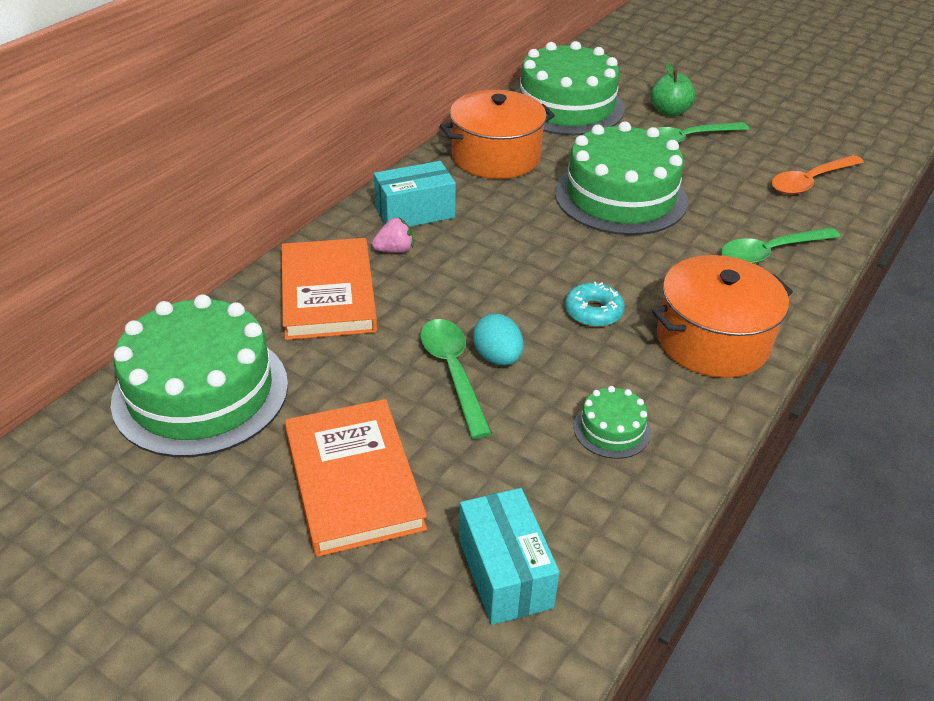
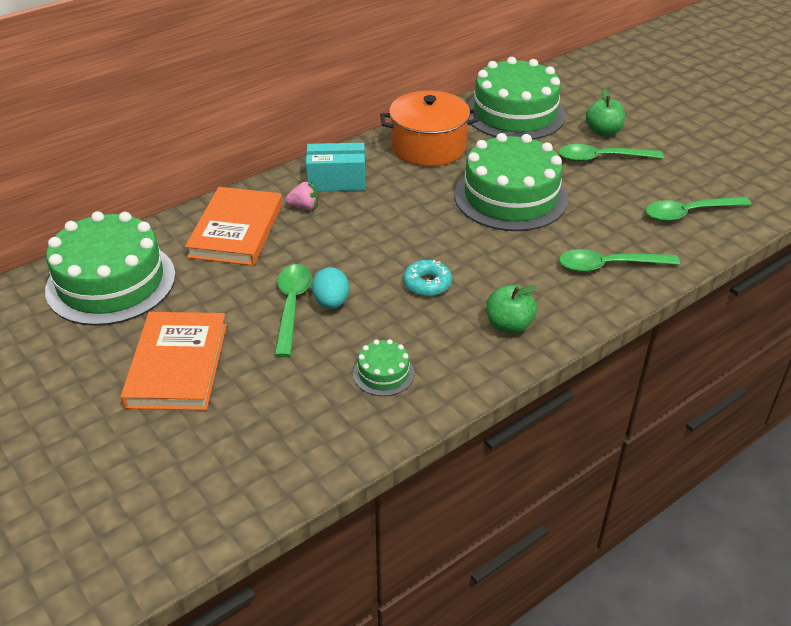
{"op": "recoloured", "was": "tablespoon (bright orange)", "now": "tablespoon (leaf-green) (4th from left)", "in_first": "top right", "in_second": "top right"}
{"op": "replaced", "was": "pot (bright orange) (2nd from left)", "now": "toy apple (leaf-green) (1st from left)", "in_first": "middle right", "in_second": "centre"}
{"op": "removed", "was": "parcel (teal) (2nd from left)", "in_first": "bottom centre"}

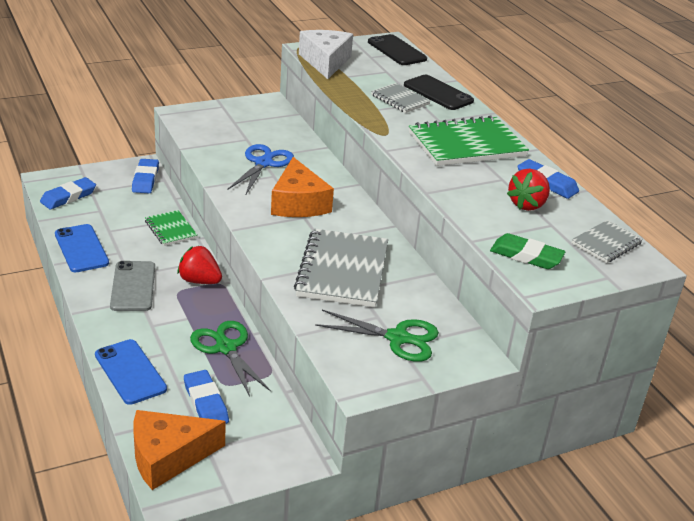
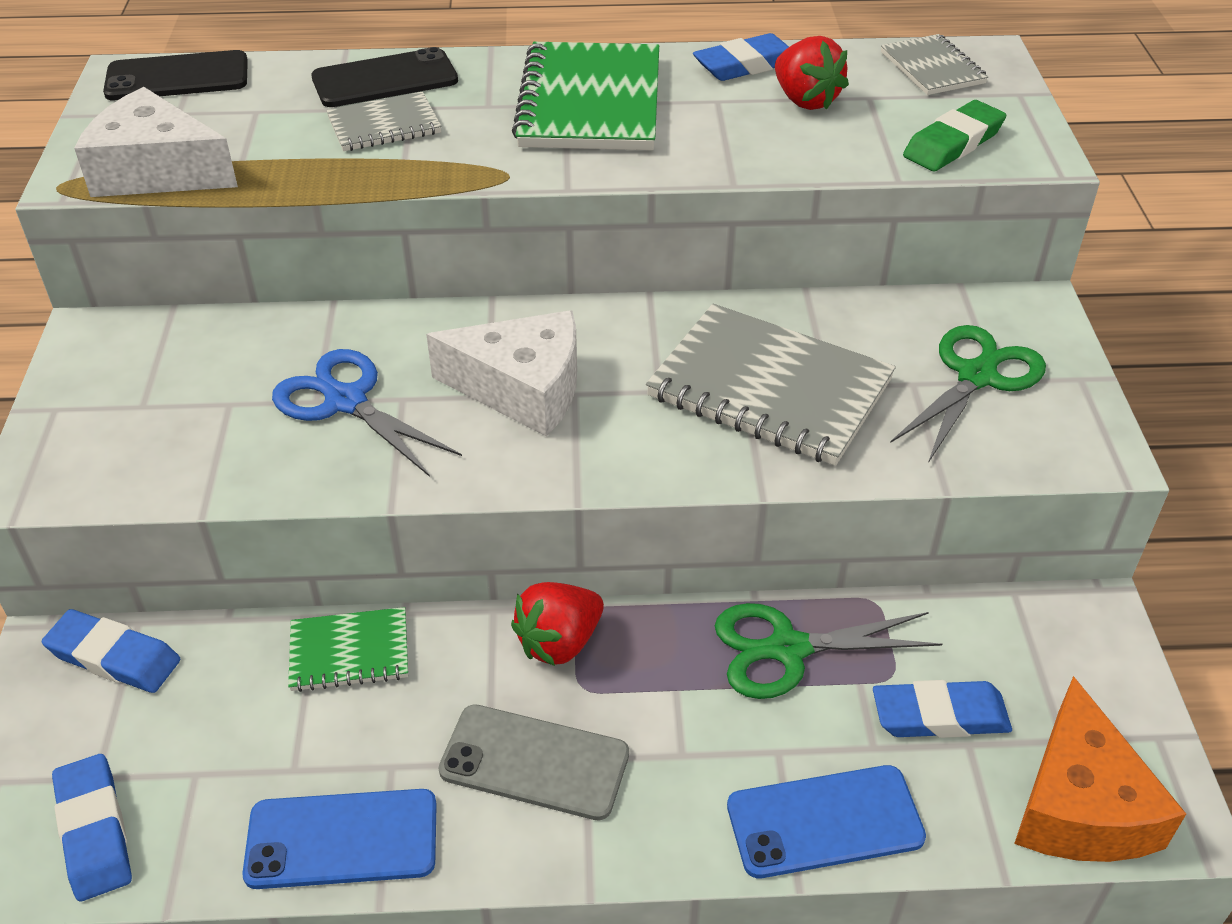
{"op": "recoloured", "was": "cheese wedge (bright orange) (2nd from left)", "now": "cheese wedge (snow-white) (2nd from left)", "in_first": "centre", "in_second": "centre"}

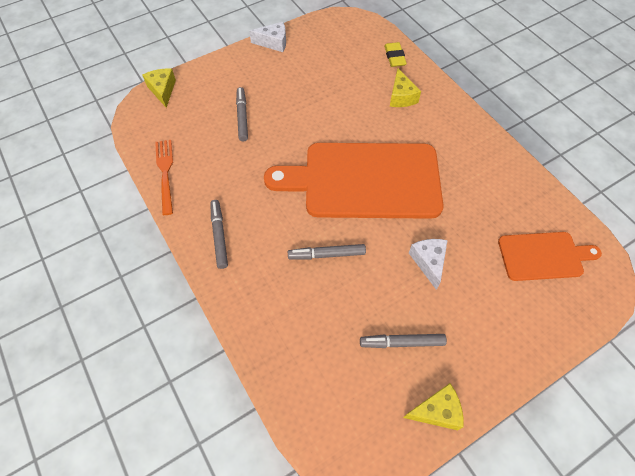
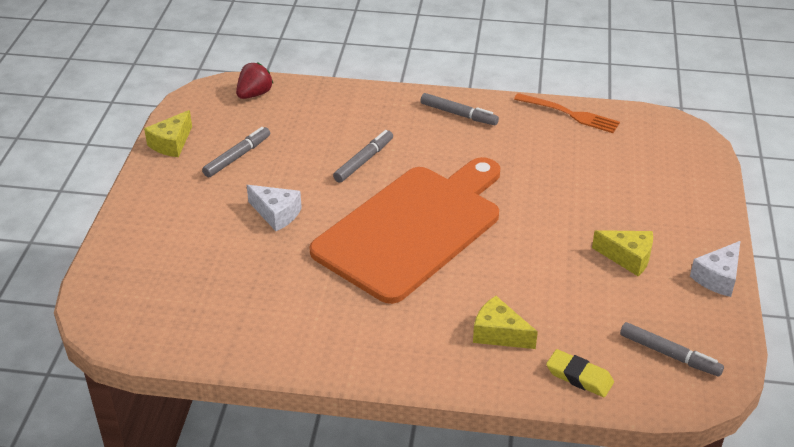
{"op": "moved", "was": "cheese wedge (yellow) (1st from left in the first image)", "now": "cheese wedge (yellow) (3rd from left)", "in_first": "top left", "in_second": "middle right"}
{"op": "moved", "was": "marker pen (ash-grey) (2nd from left in the first image)", "now": "marker pen (ash-grey) (4th from left)", "in_first": "top centre", "in_second": "bottom right"}
{"op": "removed", "was": "chopping board (bright orange) (2nd from left)", "in_first": "middle right"}
{"op": "added", "now": "toy strawberry (red)", "in_second": "top left"}

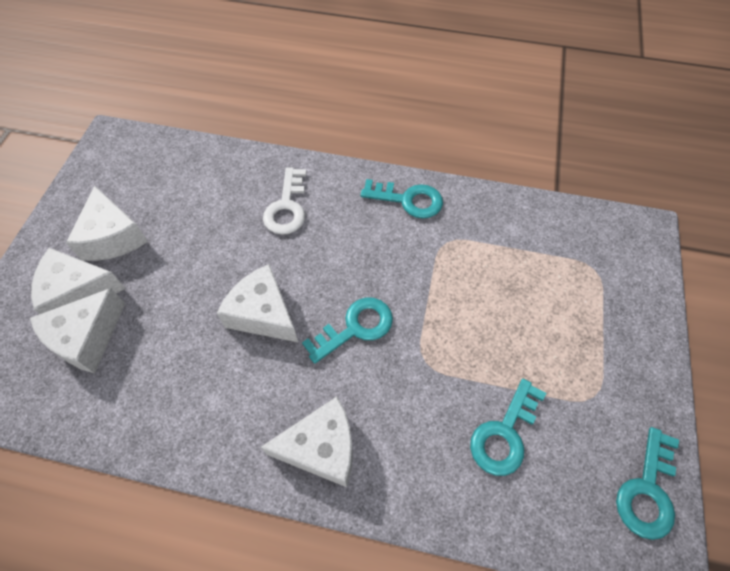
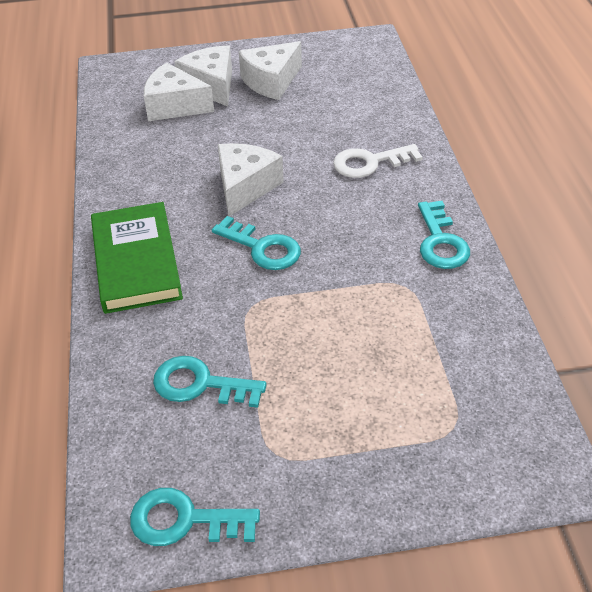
{"op": "replaced", "was": "cheese wedge (snow-white) (5th from left)", "now": "hardback (leaf-green)", "in_first": "bottom centre", "in_second": "middle left"}

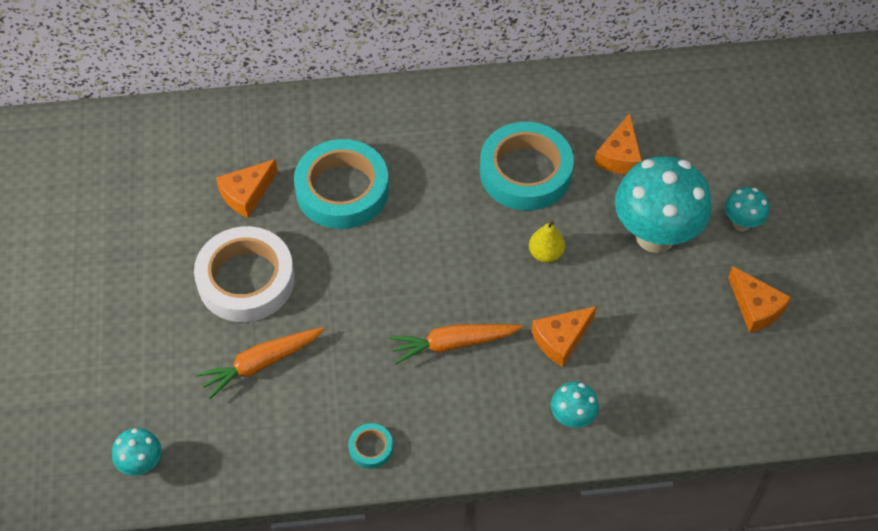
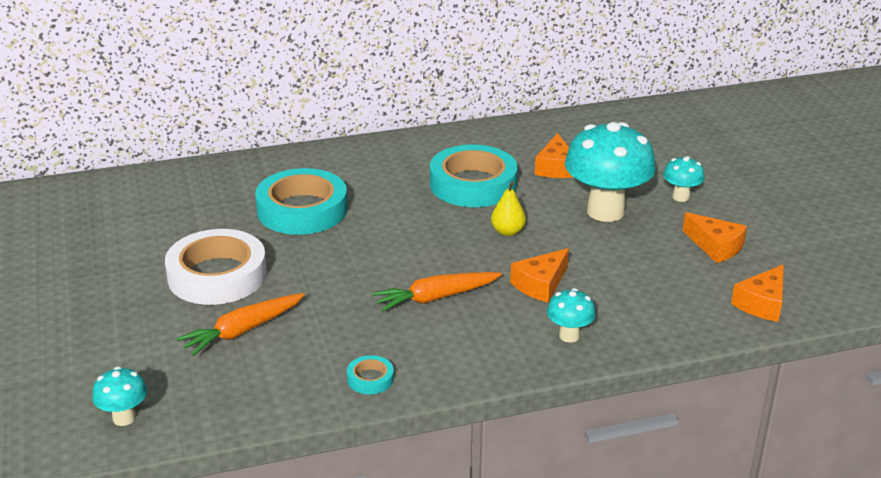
{"op": "moved", "was": "cheese wedge (bright orange) (1st from left in the first image)", "now": "cheese wedge (bright orange) (4th from left)", "in_first": "middle left", "in_second": "middle right"}

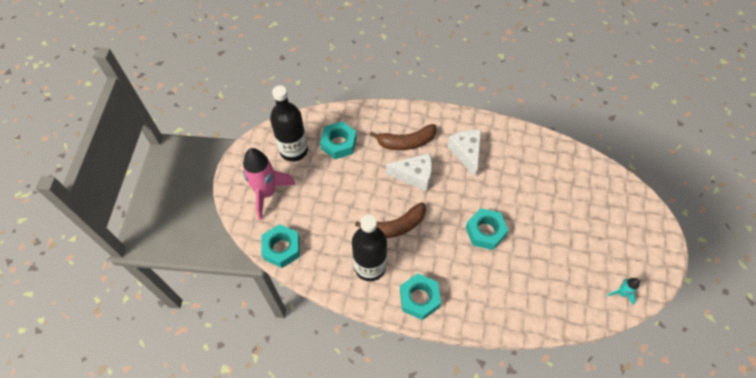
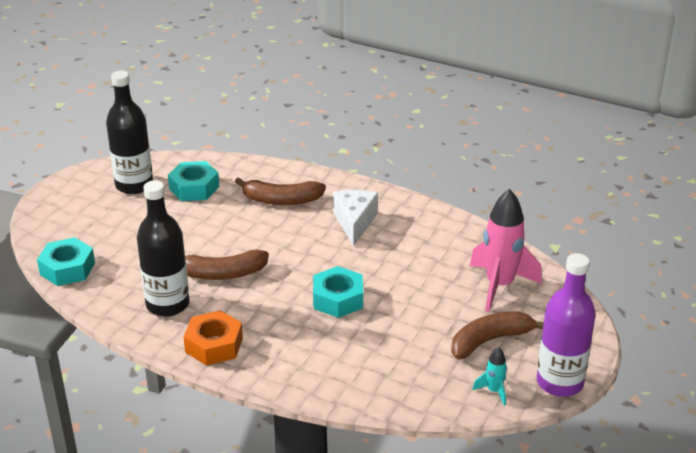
{"op": "moved", "was": "rocket (pink)", "in_first": "centre", "in_second": "middle right"}
{"op": "removed", "was": "cheese wedge (snow-white) (1st from left)", "in_first": "centre"}
{"op": "recoloured", "was": "hex nut (teal) (3rd from left)", "now": "hex nut (bright orange)", "in_first": "bottom centre", "in_second": "bottom left"}
{"op": "added", "now": "flask (purple)", "in_second": "bottom right"}
{"op": "added", "now": "banana (russet) (3rd from left)", "in_second": "bottom right"}

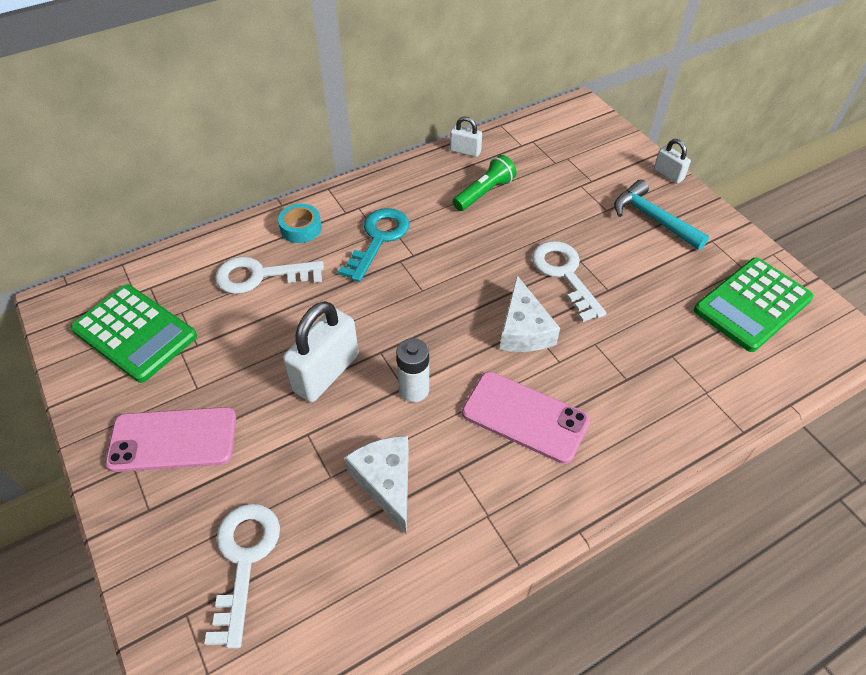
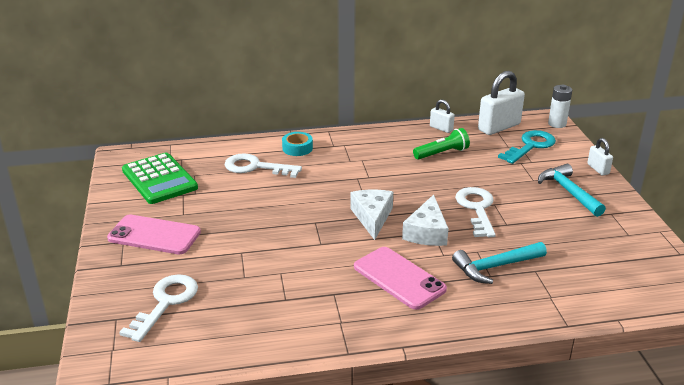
{"op": "moved", "was": "key (teal)", "in_first": "centre", "in_second": "middle right"}
{"op": "removed", "was": "pocket calculator (leaf-green) (2nd from left)", "in_first": "middle right"}
{"op": "moved", "was": "small lock (snow-white) (1st from left in the first image)", "now": "small lock (snow-white) (2nd from left)", "in_first": "centre", "in_second": "top right"}
{"op": "moved", "was": "power cell (snow-white)", "in_first": "centre", "in_second": "top right"}
{"op": "moved", "was": "cheese wedge (snow-white) (1st from left)", "in_first": "bottom centre", "in_second": "centre"}
{"op": "added", "now": "claw hammer (teal) (1st from left)", "in_second": "bottom right"}

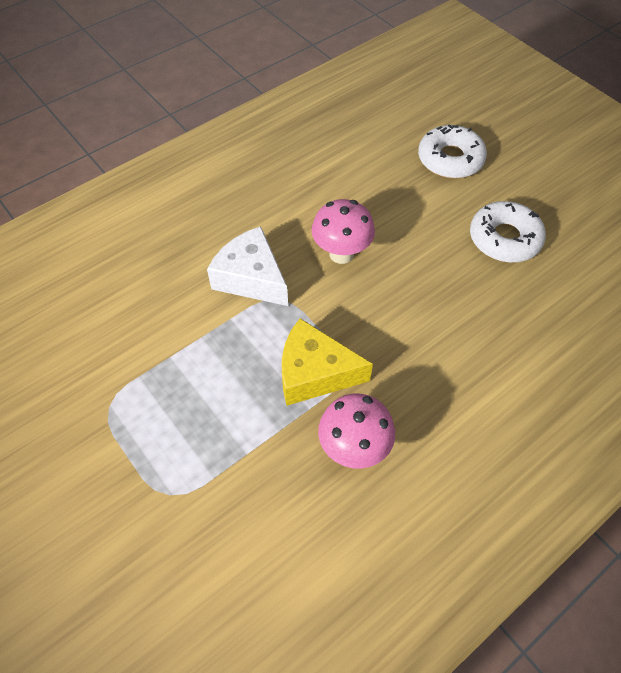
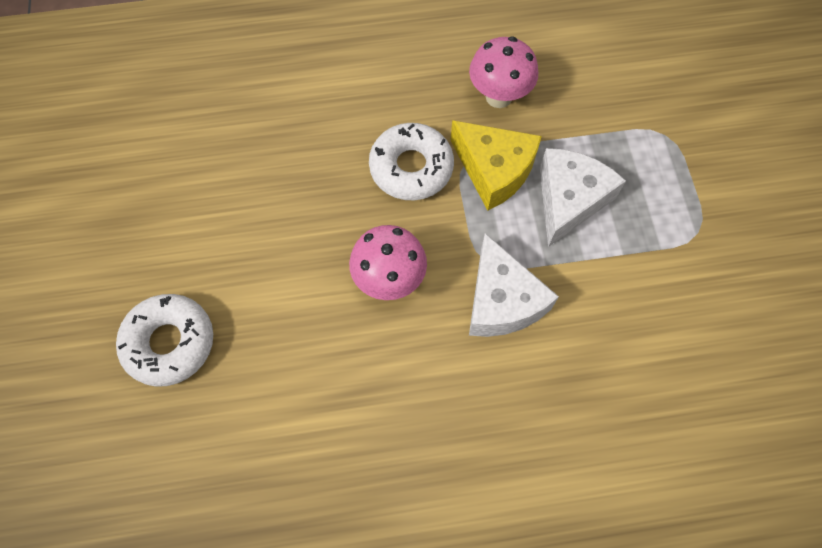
{"op": "moved", "was": "glazed donut (snow-white) (2nd from left)", "in_first": "middle right", "in_second": "top centre"}
{"op": "added", "now": "cheese wedge (snow-white) (2nd from left)", "in_second": "middle right"}

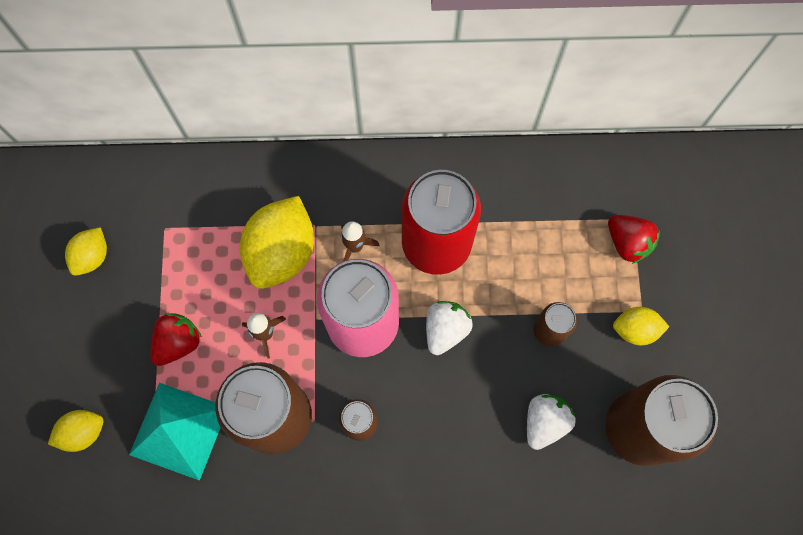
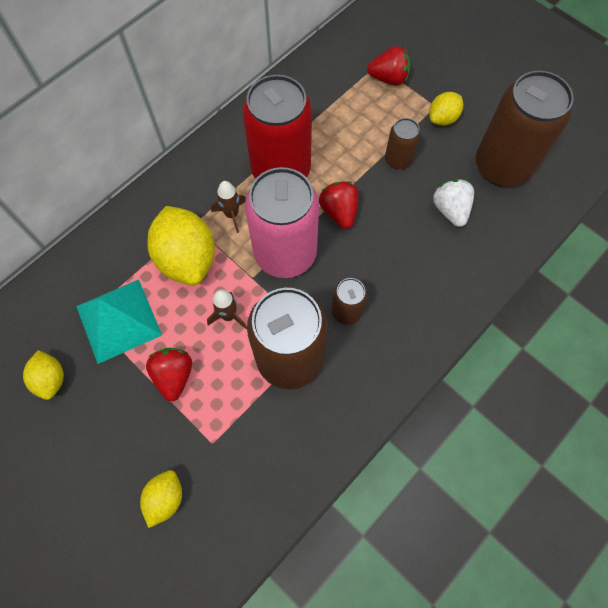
{"op": "recoloured", "was": "toy strawberry (snow-white) (1st from left)", "now": "toy strawberry (red) (2nd from left)", "in_first": "centre", "in_second": "centre"}
{"op": "moved", "was": "pyramid shape (teal)", "in_first": "bottom left", "in_second": "middle left"}

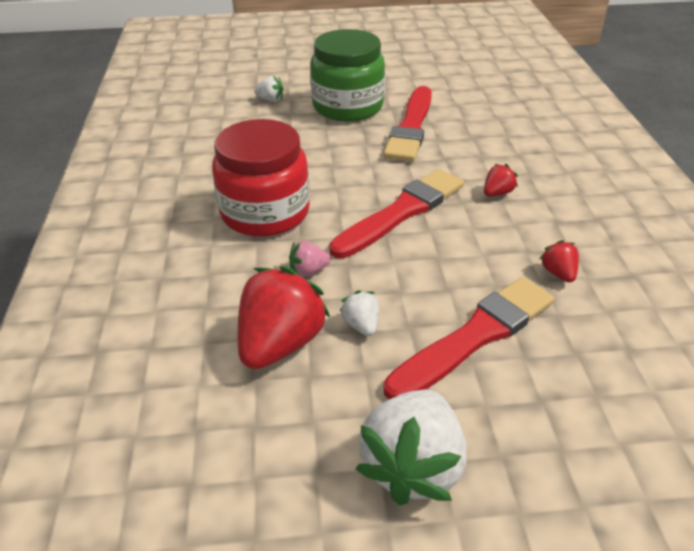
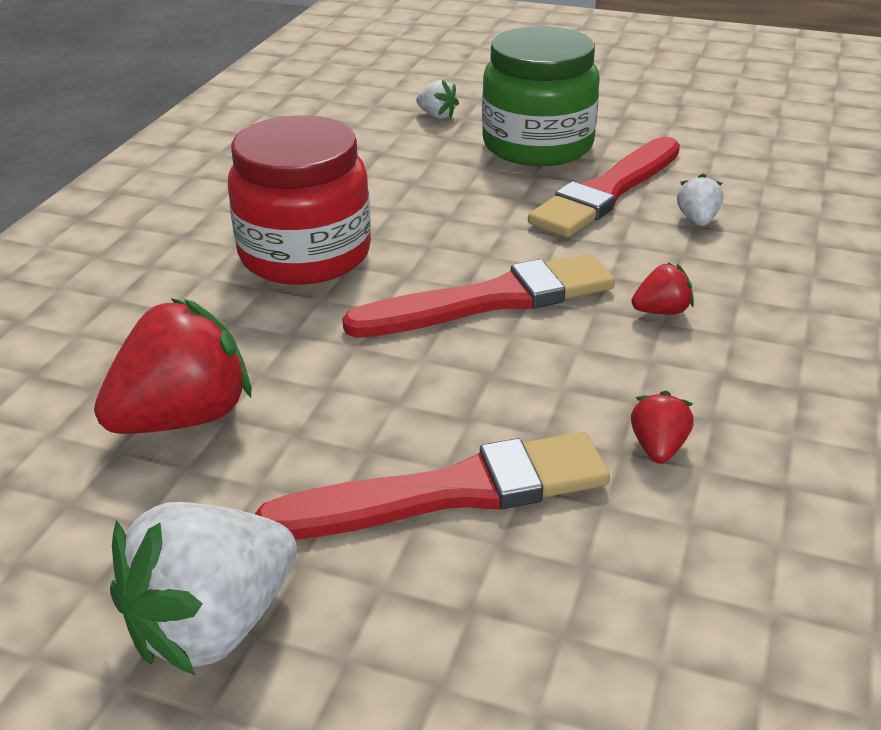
{"op": "removed", "was": "toy strawberry (pink)", "in_first": "centre"}
{"op": "moved", "was": "toy strawberry (snow-white) (2nd from left in the first image)", "now": "toy strawberry (snow-white) (3rd from left)", "in_first": "centre", "in_second": "top right"}

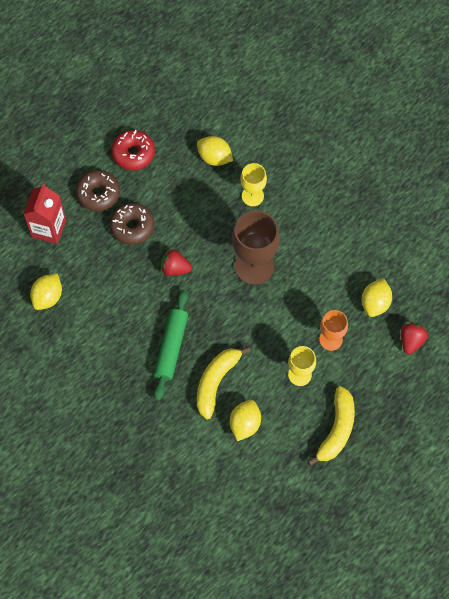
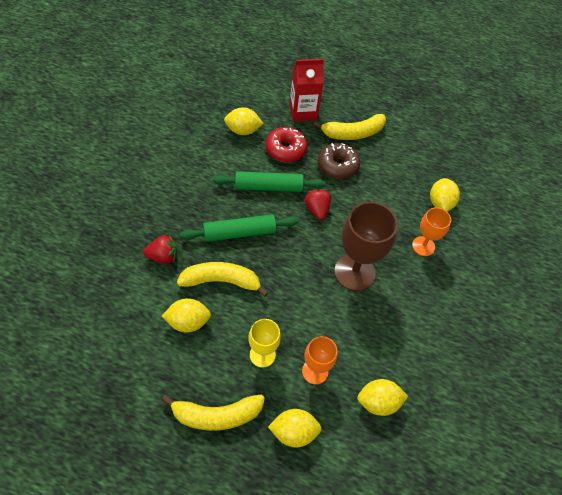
{"op": "moved", "was": "glazed donut (red)", "in_first": "top left", "in_second": "top centre"}
{"op": "recoloured", "was": "chalice (yellow) (1st from left)", "now": "chalice (bright orange) (2nd from left)", "in_first": "top centre", "in_second": "middle right"}
{"op": "replaced", "was": "glazed donut (russet) (1st from left)", "now": "banana (yellow) (3rd from left)", "in_first": "top left", "in_second": "top centre"}
{"op": "moved", "was": "toy strawberry (red) (2nd from left in the first image)", "now": "toy strawberry (red) (1st from left)", "in_first": "middle right", "in_second": "middle left"}
{"op": "added", "now": "pastry roller (leaf-green) (2nd from left)", "in_second": "centre"}
{"op": "added", "now": "toy lemon (yellow) (3rd from left)", "in_second": "bottom centre"}

